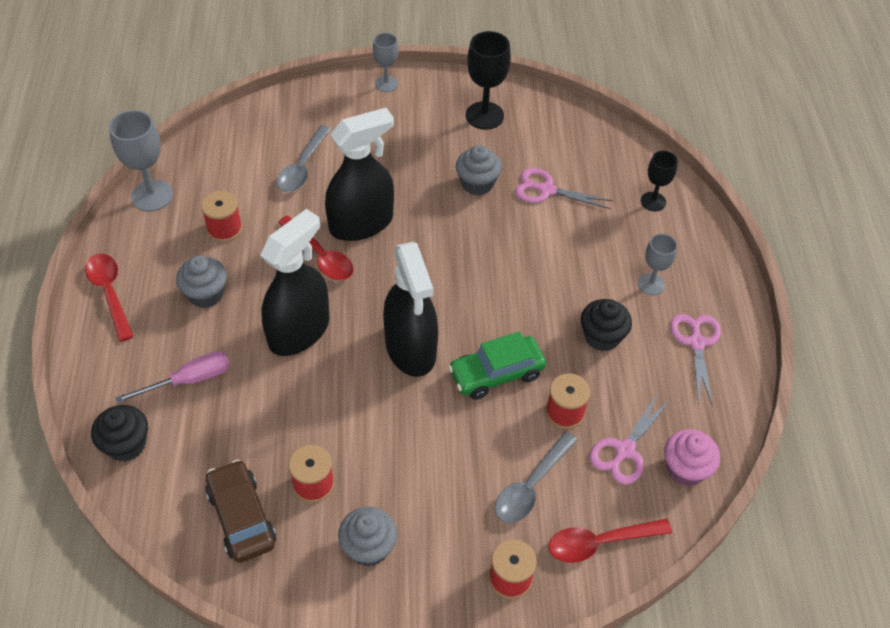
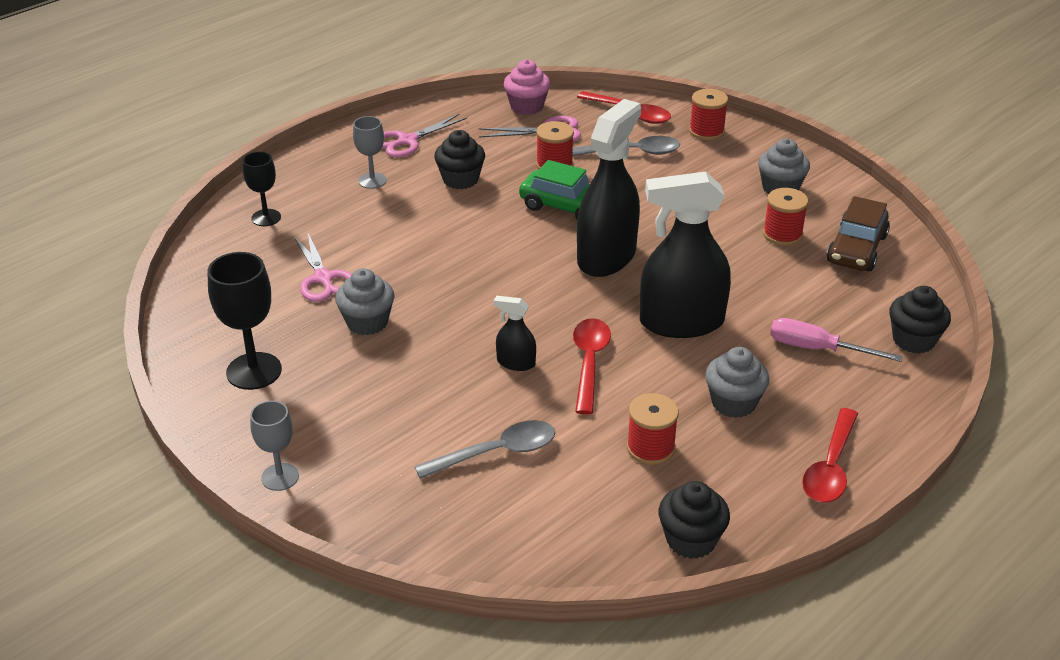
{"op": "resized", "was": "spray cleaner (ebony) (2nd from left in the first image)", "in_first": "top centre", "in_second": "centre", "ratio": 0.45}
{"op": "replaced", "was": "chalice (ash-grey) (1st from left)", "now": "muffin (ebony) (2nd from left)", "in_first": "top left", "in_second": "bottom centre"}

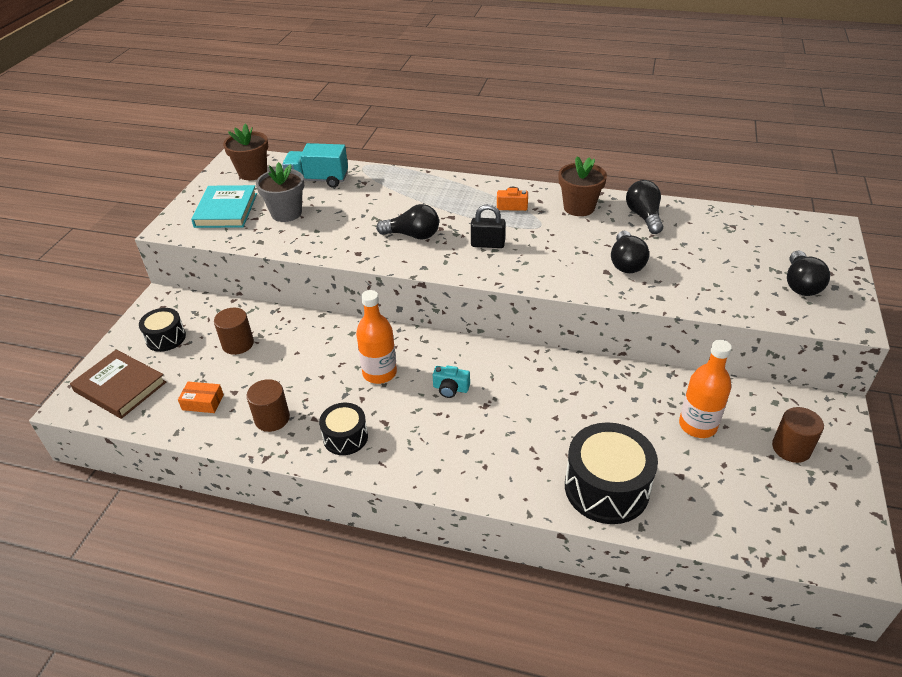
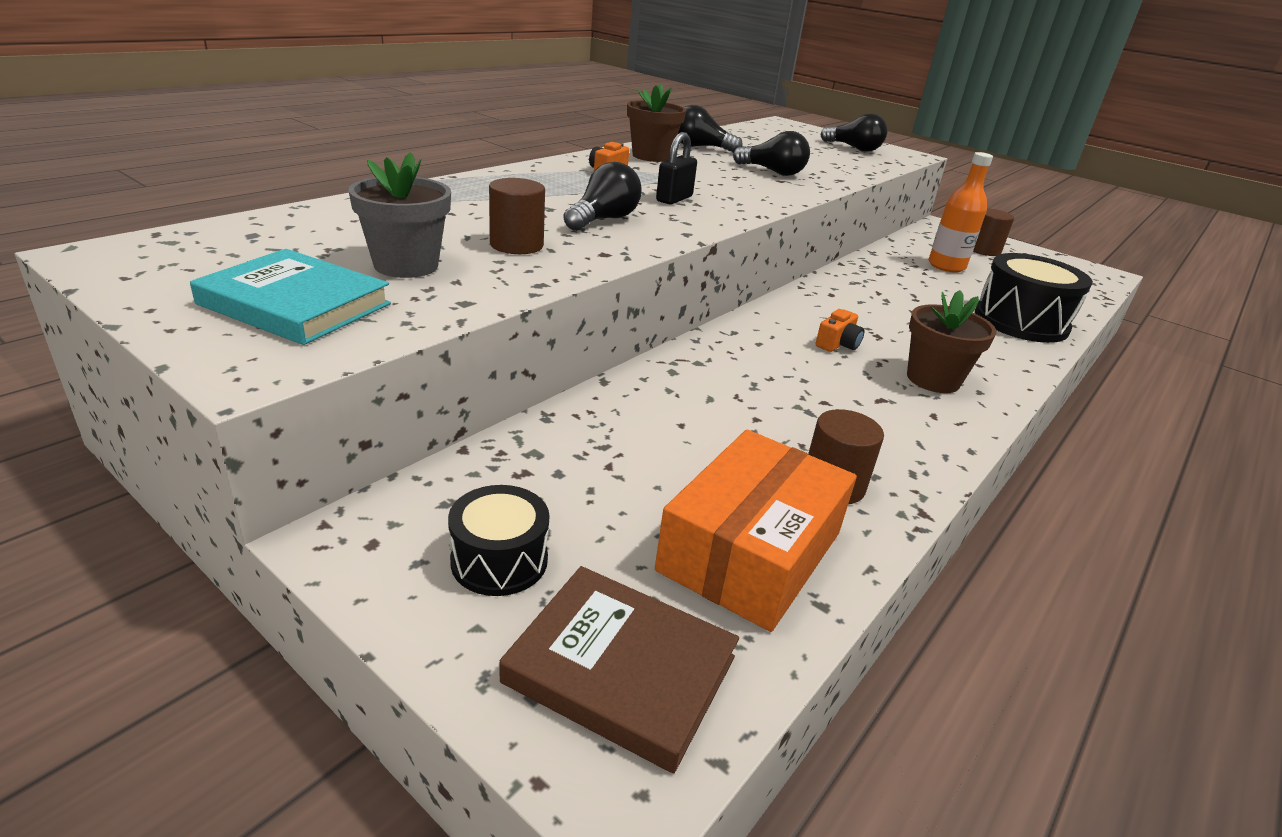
{"op": "moved", "was": "plant pot (russet) (1st from left in the first image)", "now": "plant pot (russet) (2nd from left)", "in_first": "top left", "in_second": "middle right"}
{"op": "removed", "was": "toy truck (teal)", "in_first": "top centre"}
{"op": "removed", "was": "flask (bright orange) (1st from left)", "in_first": "centre"}
{"op": "moved", "was": "cylinder (russet) (1st from left)", "in_first": "middle left", "in_second": "top centre"}
{"op": "turned", "was": "hardback (russet)", "in_first": "middle left", "in_second": "bottom centre", "clockwise": 60}
{"op": "recoloured", "was": "compact camera (teal)", "now": "compact camera (bright orange) (2nd from left)", "in_first": "centre", "in_second": "centre"}
{"op": "resized", "was": "parcel (bright orange)", "in_first": "middle left", "in_second": "centre", "ratio": 2.34}
{"op": "removed", "was": "snare drum (ebony) (2nd from left)", "in_first": "centre"}

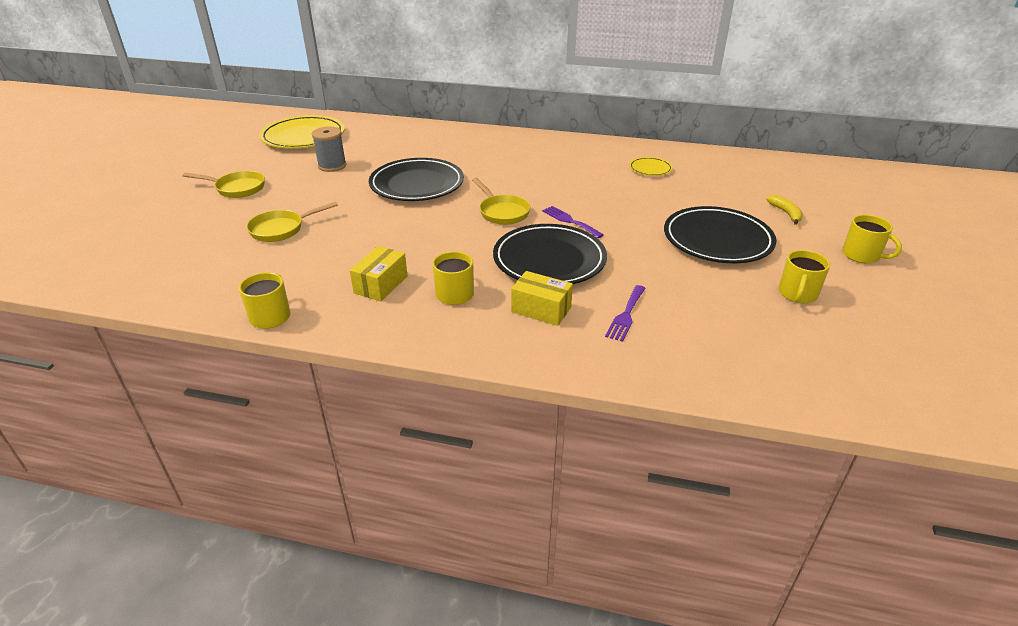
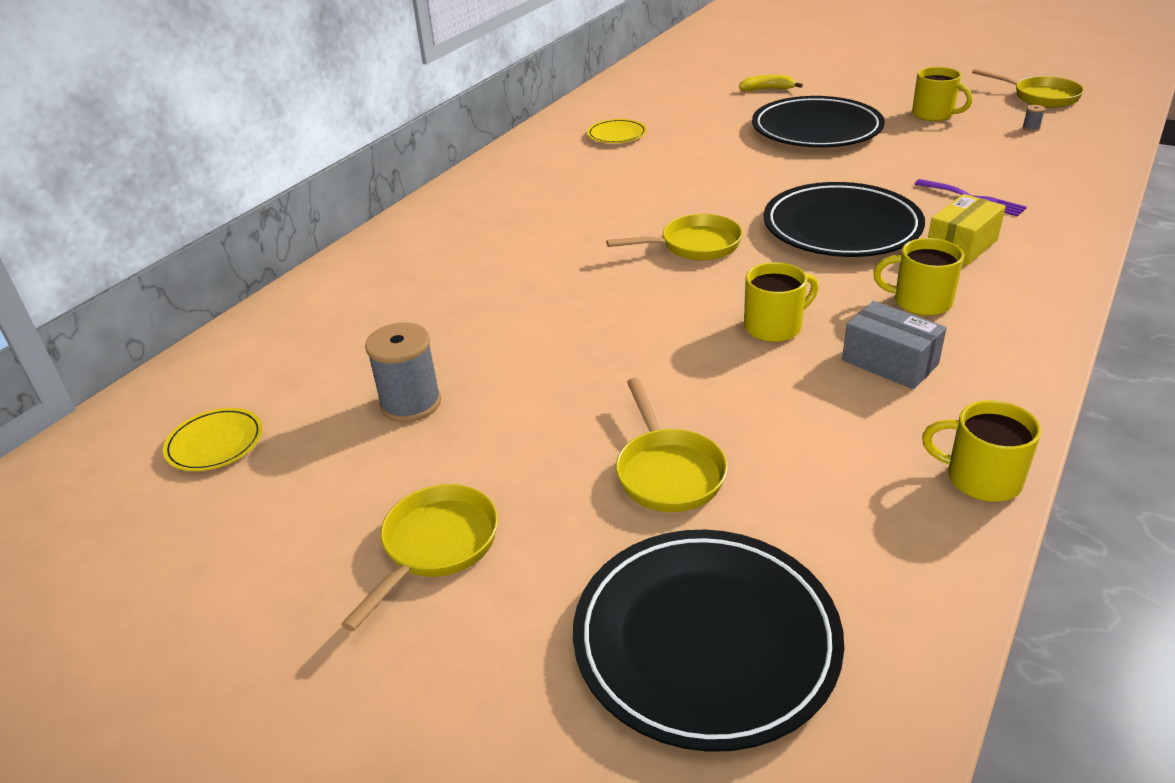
{"op": "resized", "was": "flat dish (yellow) (1st from left)", "in_first": "top left", "in_second": "middle left", "ratio": 0.47}
{"op": "moved", "was": "flat dish (ebony) (1st from left)", "in_first": "top centre", "in_second": "bottom centre"}
{"op": "removed", "was": "table fork (purple) (1st from left)", "in_first": "centre"}
{"op": "moved", "was": "mug (yellow) (4th from left in the first image)", "now": "mug (yellow) (1st from left)", "in_first": "middle right", "in_second": "centre"}
{"op": "recoloured", "was": "parcel (yellow) (1st from left)", "now": "parcel (ash-grey)", "in_first": "centre", "in_second": "middle right"}
{"op": "added", "now": "skillet (yellow) (4th from left)", "in_second": "top right"}
{"op": "added", "now": "spool (ash-grey) (2nd from left)", "in_second": "top right"}

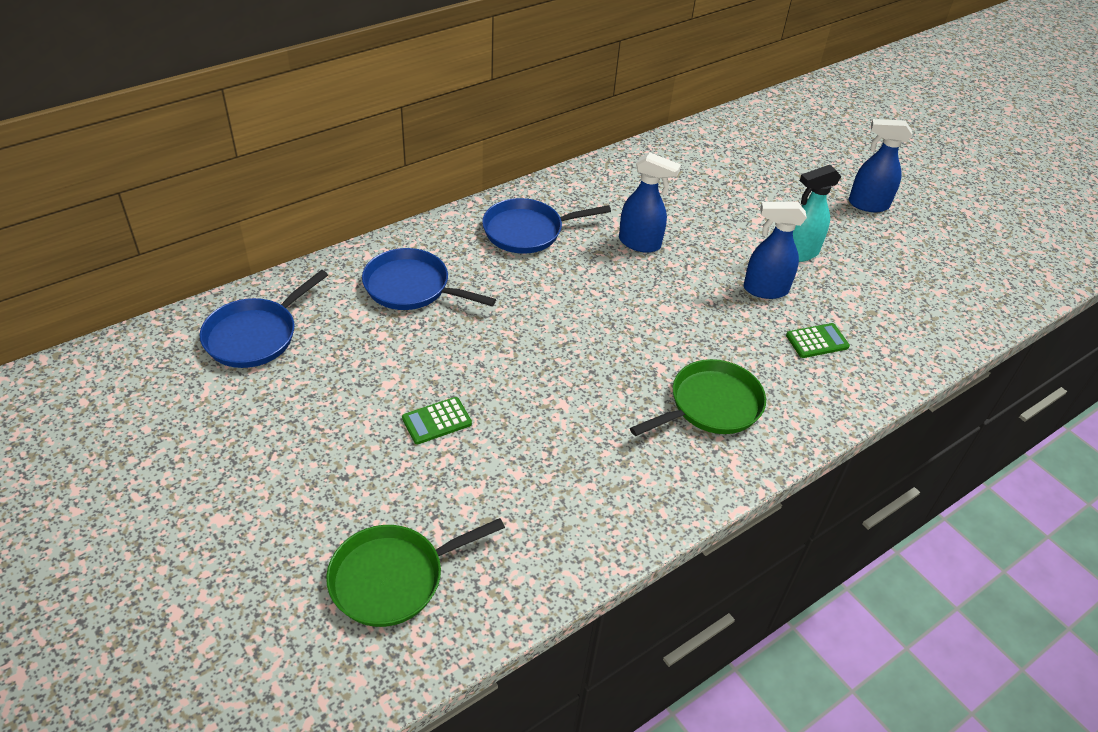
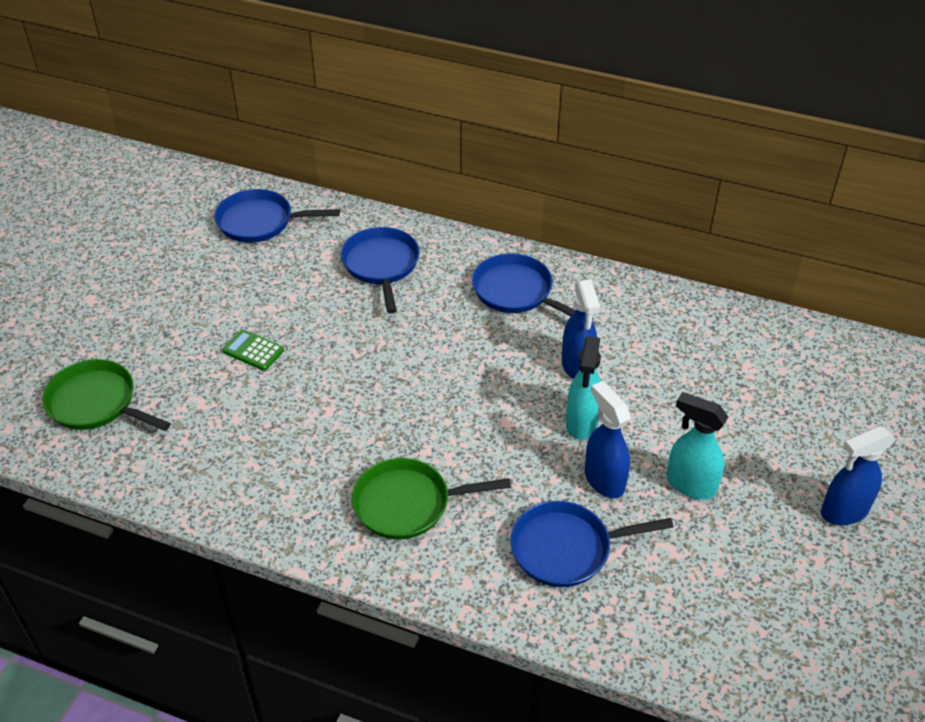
{"op": "turned", "was": "spray cleaner (cobalt) (3rd from left)", "in_first": "top right", "in_second": "middle right", "clockwise": -90}
{"op": "replaced", "was": "pocket calculator (leaf-green) (2nd from left)", "now": "skillet (cobalt) (4th from left)", "in_first": "middle right", "in_second": "bottom centre"}
{"op": "turned", "was": "skillet (leaf-green) (2nd from left)", "in_first": "centre", "in_second": "bottom centre", "clockwise": 150}
{"op": "added", "now": "spray cleaner (teal) (1st from left)", "in_second": "centre"}

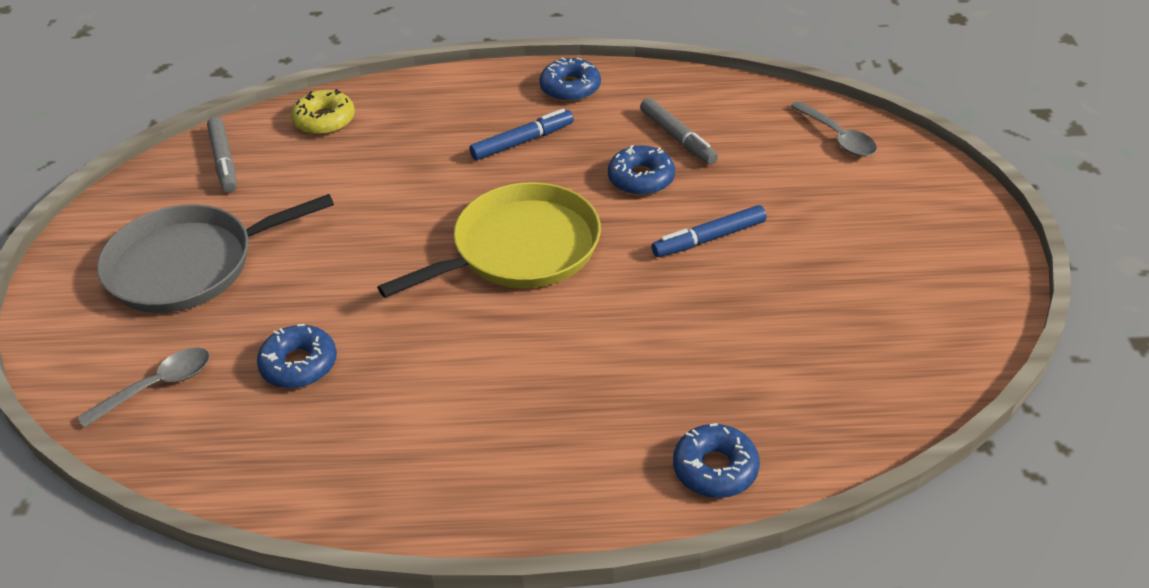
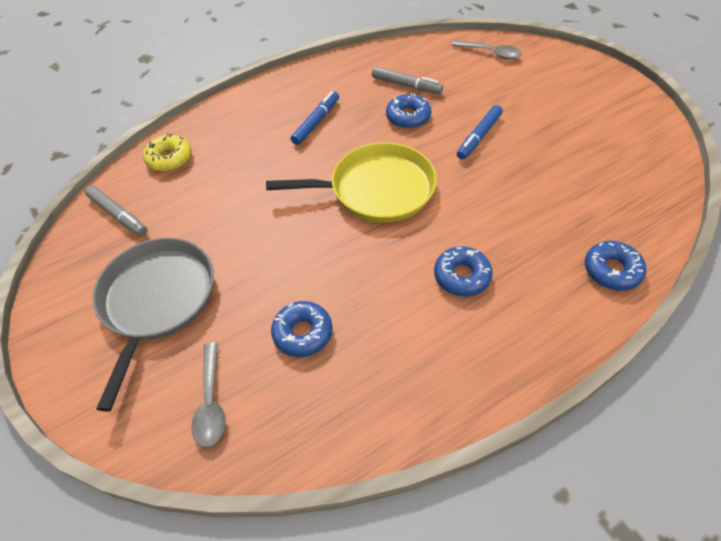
{"op": "moved", "was": "glazed donut (cobalt) (2nd from left in the first image)", "now": "glazed donut (cobalt) (3rd from left)", "in_first": "top centre", "in_second": "centre"}
{"op": "turned", "was": "skillet (yellow)", "in_first": "centre", "in_second": "centre", "clockwise": 60}
{"op": "turned", "was": "skillet (ash-grey)", "in_first": "middle left", "in_second": "middle left", "clockwise": 150}
{"op": "turned", "was": "tablespoon (ash-grey) (1st from left)", "in_first": "middle left", "in_second": "bottom left", "clockwise": 150}

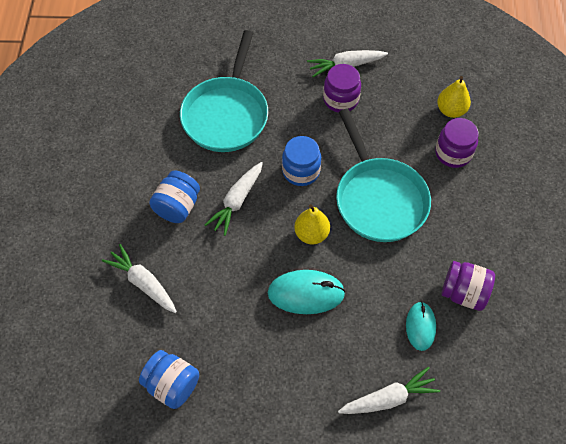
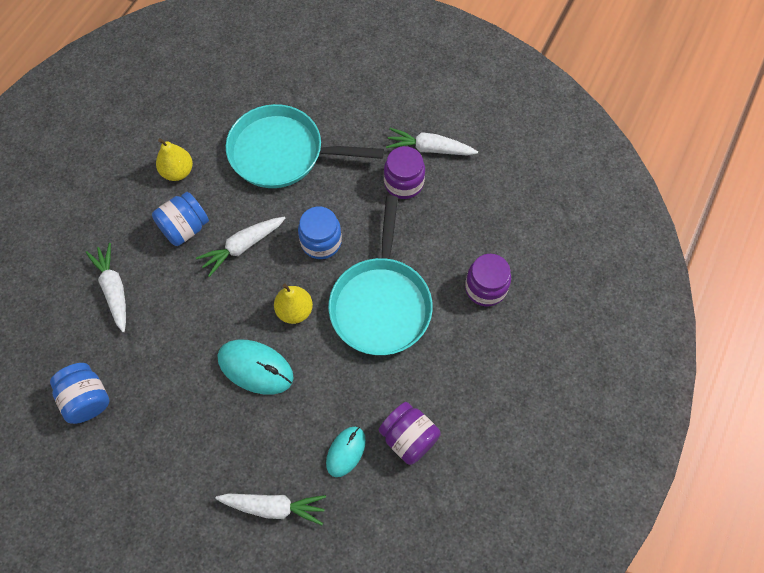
{"op": "turned", "was": "skillet (teal) (1st from left)", "in_first": "top centre", "in_second": "top centre", "clockwise": 60}
{"op": "moved", "was": "toy pear (yellow) (2nd from left in the first image)", "now": "toy pear (yellow) (1st from left)", "in_first": "top right", "in_second": "top left"}

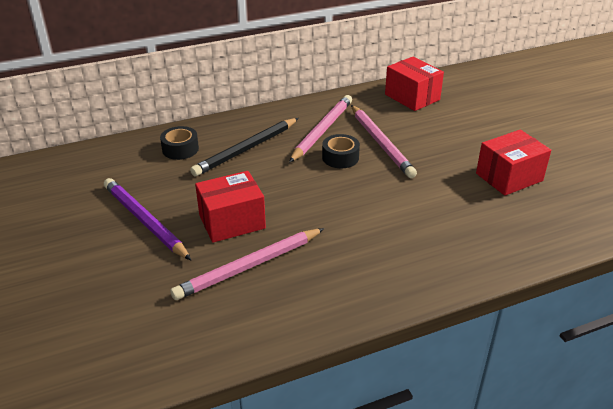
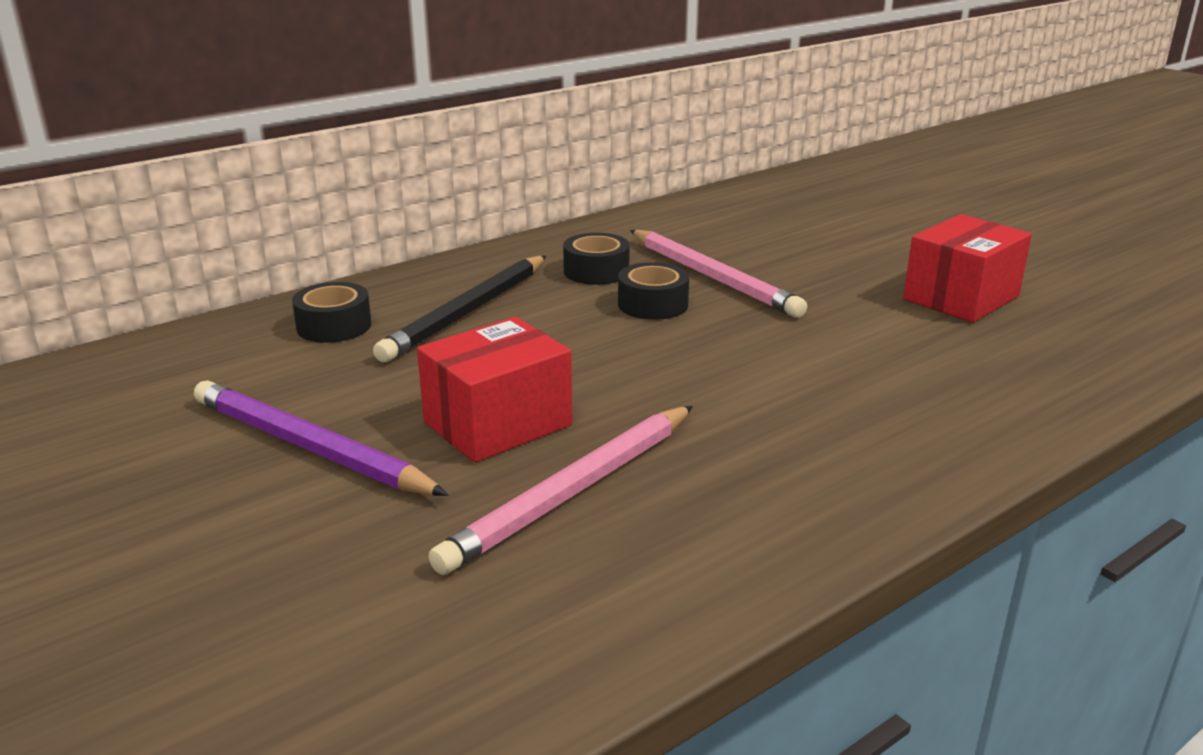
{"op": "removed", "was": "parcel (red) (2nd from left)", "in_first": "top right"}
{"op": "replaced", "was": "lead pencil (pink) (2nd from left)", "now": "tape (ebony) (2nd from left)", "in_first": "top centre", "in_second": "centre"}

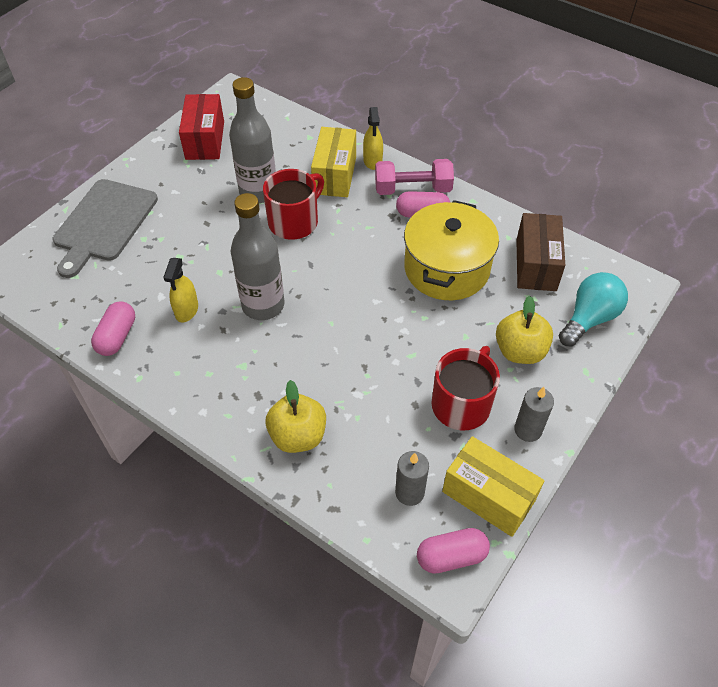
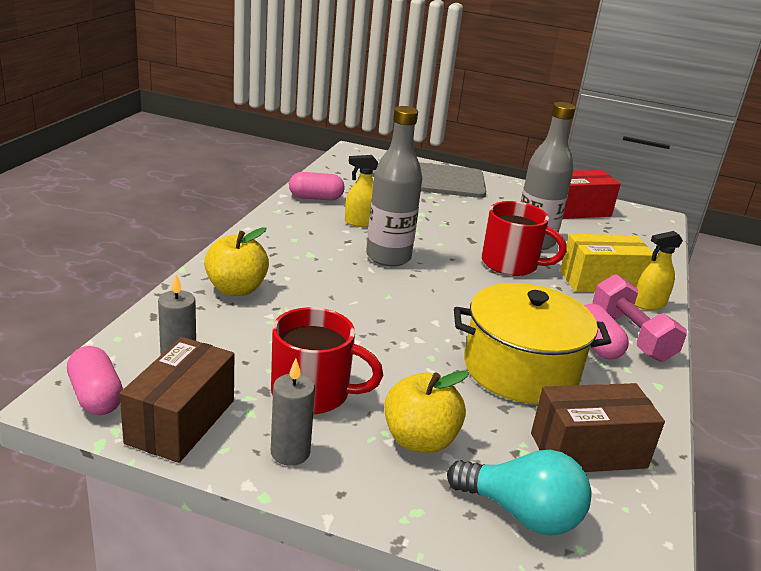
{"op": "recoloured", "was": "parcel (yellow) (2nd from left)", "now": "parcel (russet) (1st from left)", "in_first": "bottom right", "in_second": "bottom left"}

